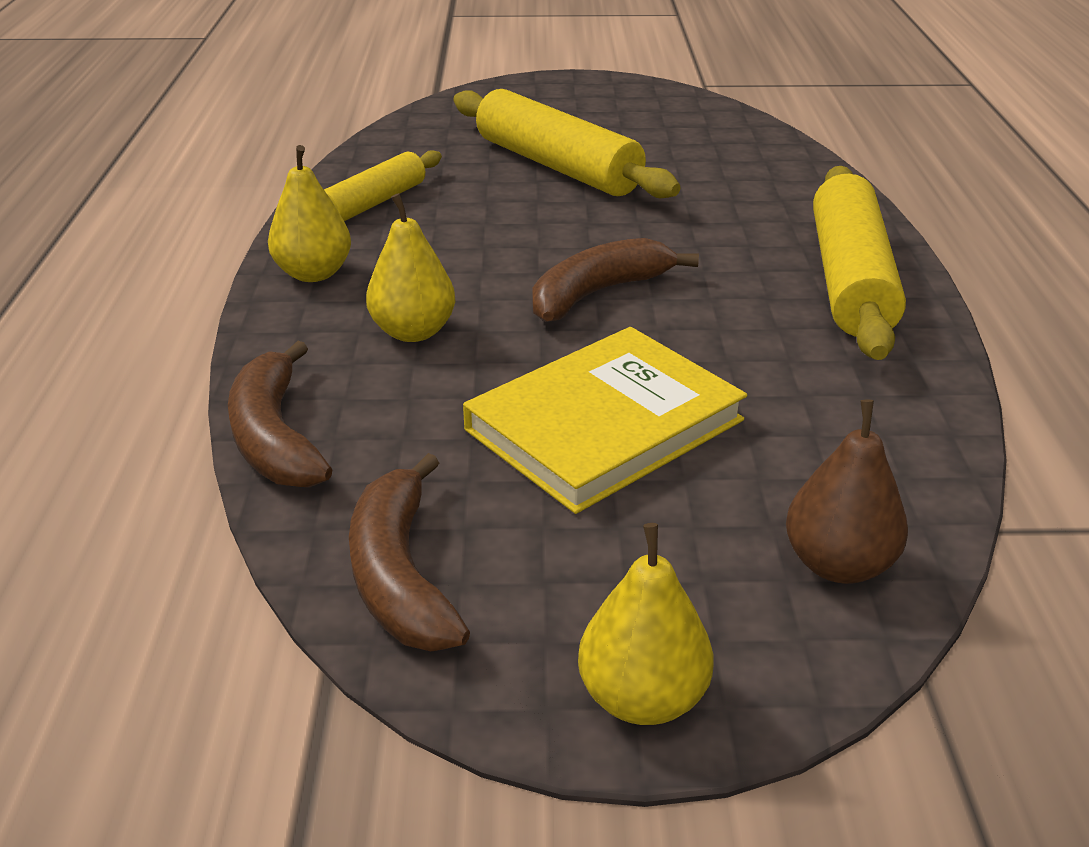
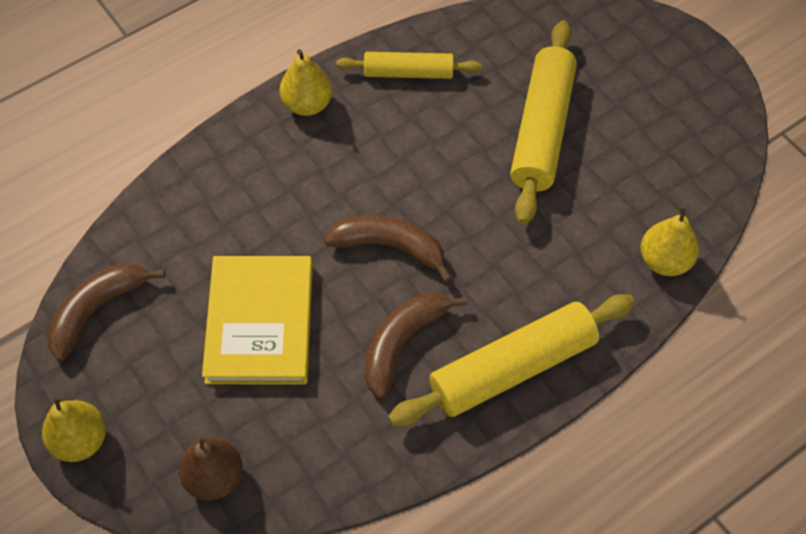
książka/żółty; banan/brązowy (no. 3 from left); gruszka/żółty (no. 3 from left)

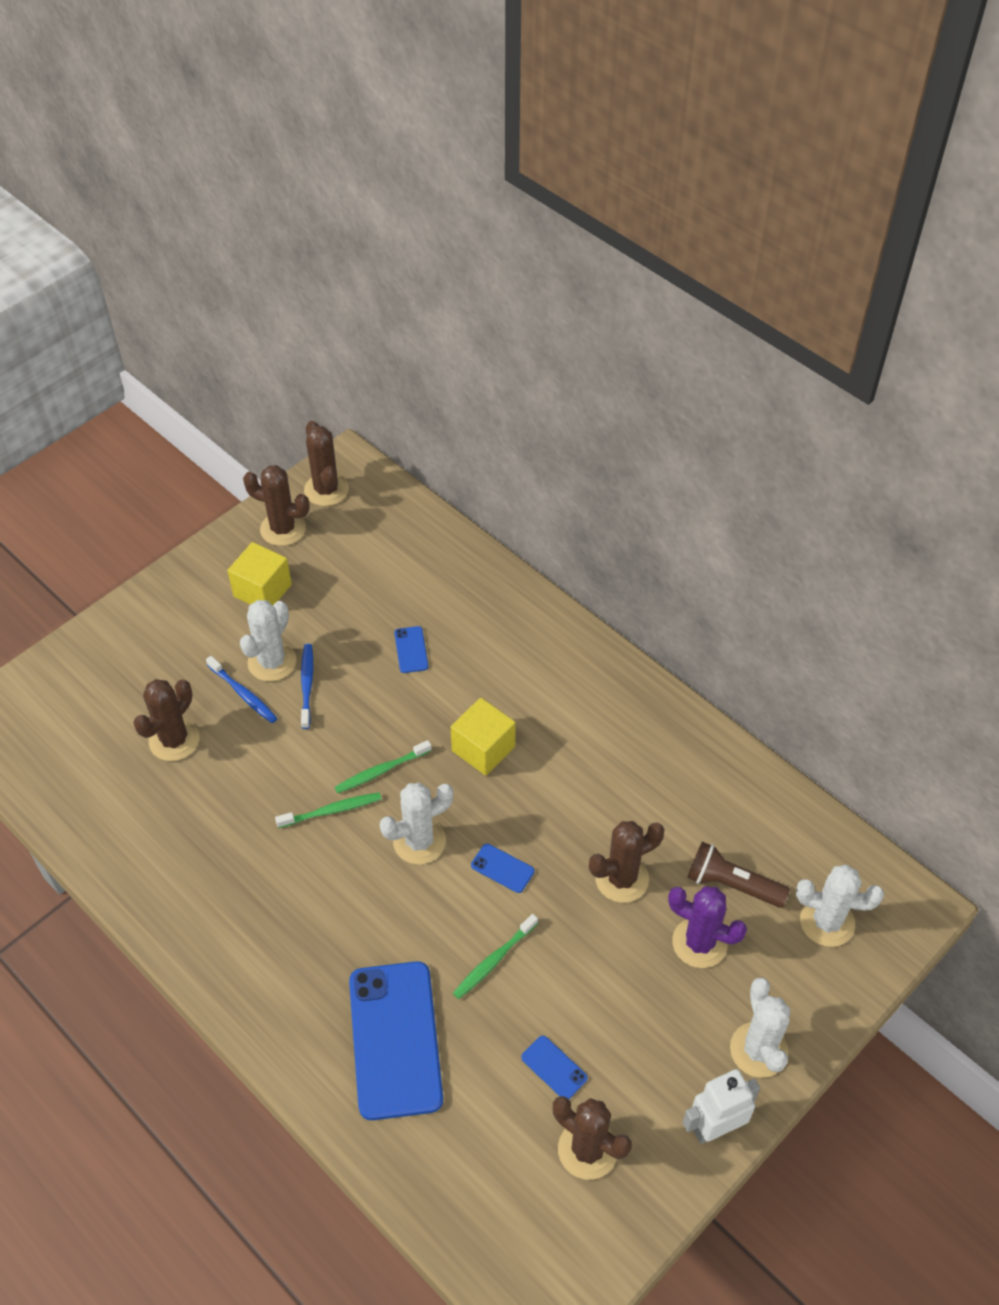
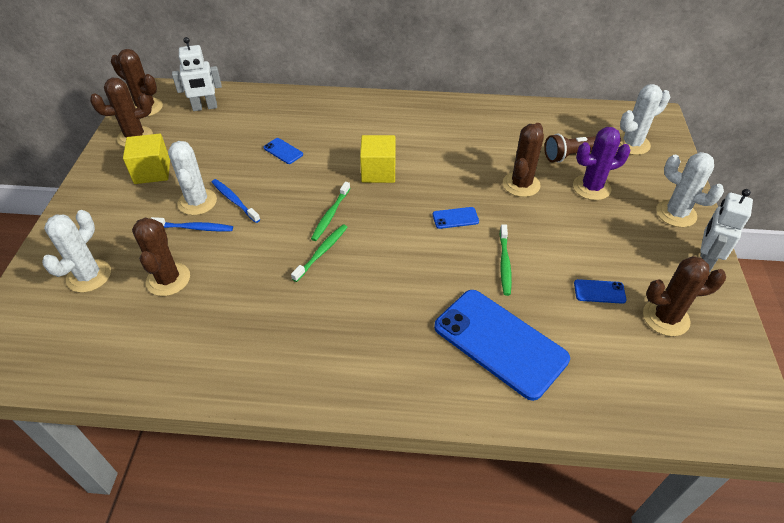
kaktus/biały (no. 1 from left); robot/biały (no. 1 from left)

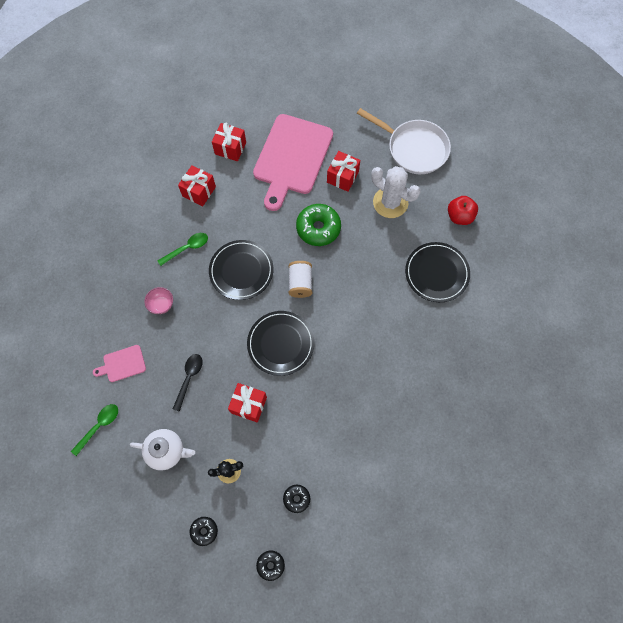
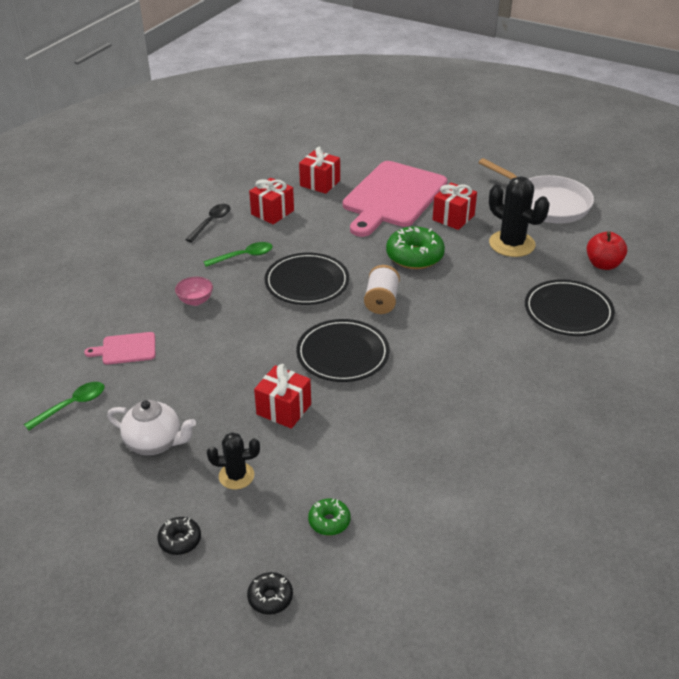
łyżka/czarny; donut/zielony (no. 1 from left); kaktus/czarny (no. 2 from left)

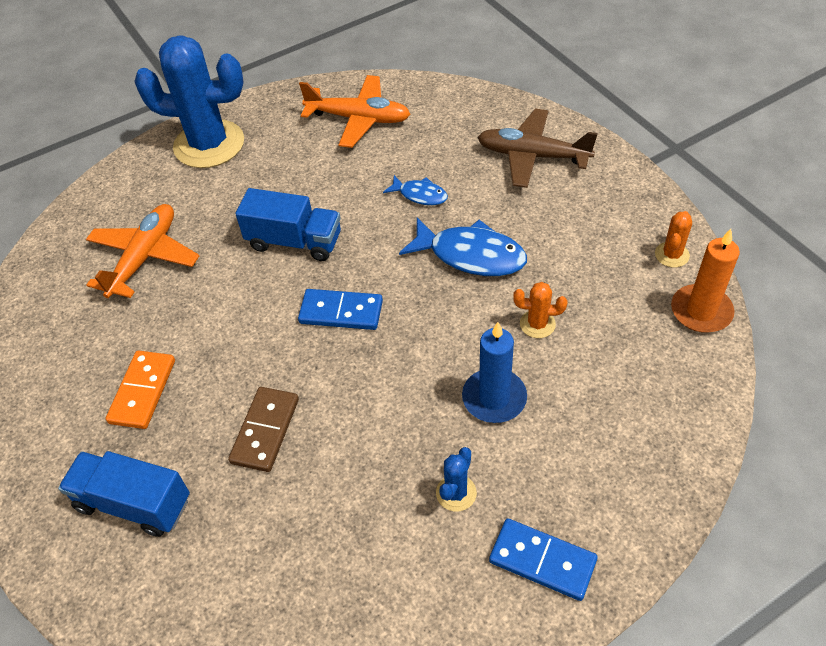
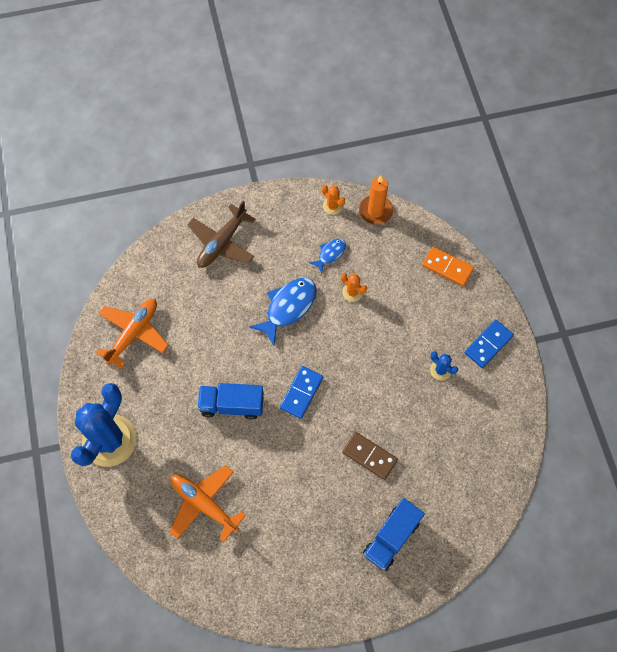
ciężarówka/niebieski (no. 1 from left); ryba/niebieski (no. 2 from left); kaktus/pomarańczowy (no. 2 from left); kostka domina/pomarańczowy; świeca/niebieski

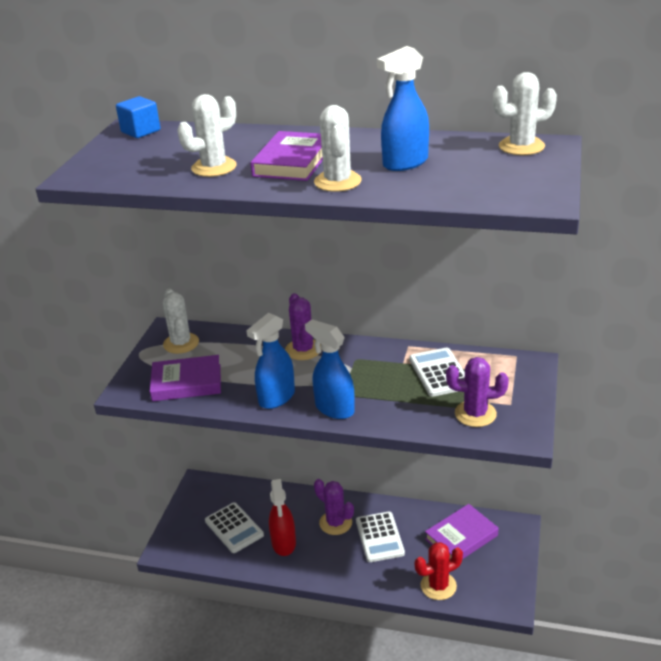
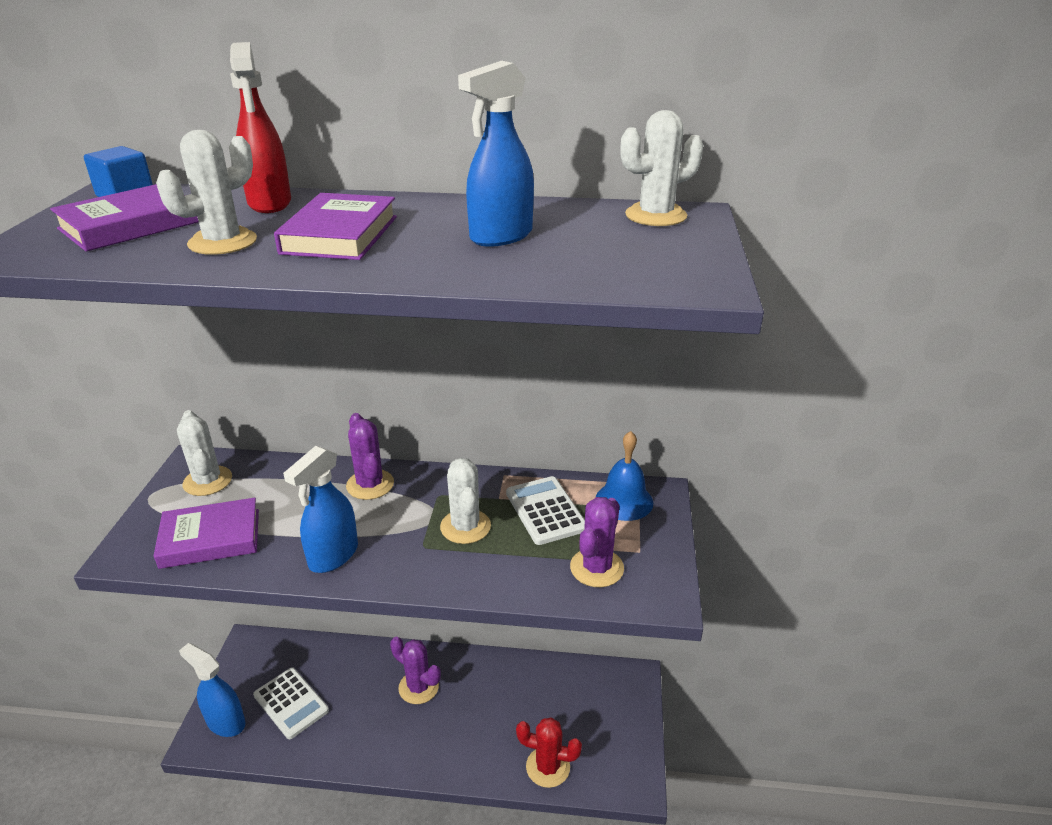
książka/fioletowy (no. 1 from left); spryskiwacz/niebieski (no. 1 from left); spryskiwacz/czerwony; kaktus/biały (no. 3 from left); kaktus/czerwony; kaktus/fioletowy (no. 3 from left); dzwonek/niebieski; kalkulator/biały (no. 2 from left in the first image)

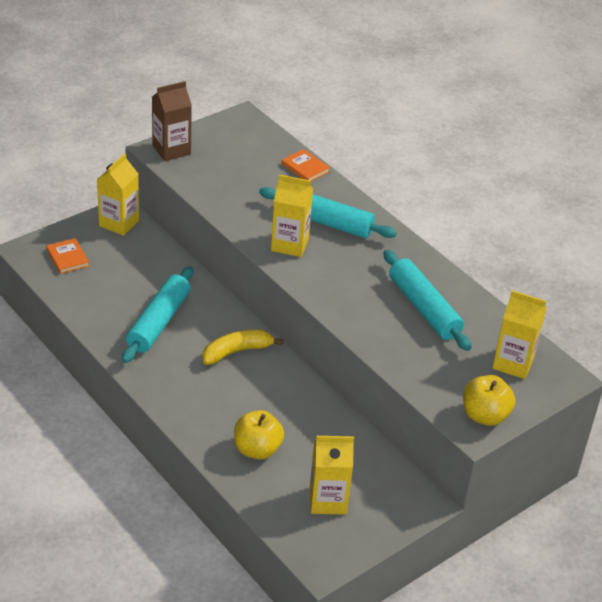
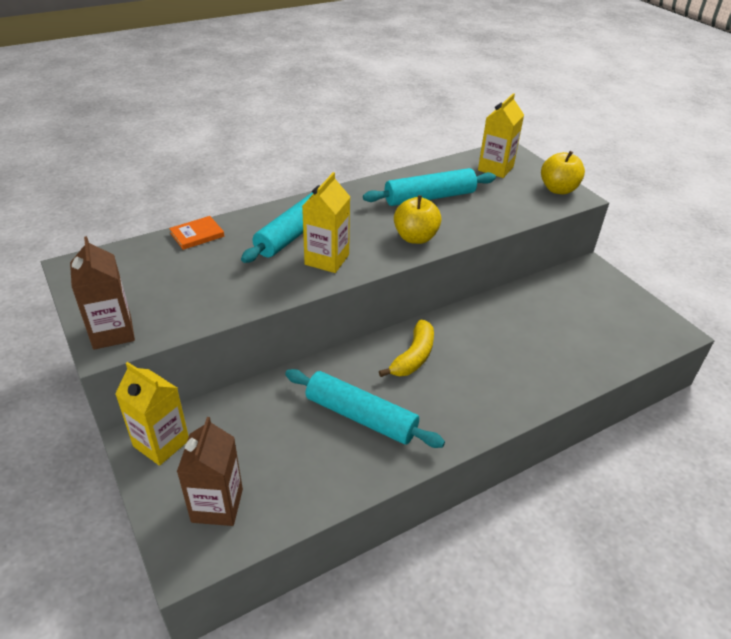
karton mleka/brązowy (no. 2 from left); banan/żółty; jabłko/żółty (no. 1 from left); karton mleka/żółty (no. 3 from left in the first image)

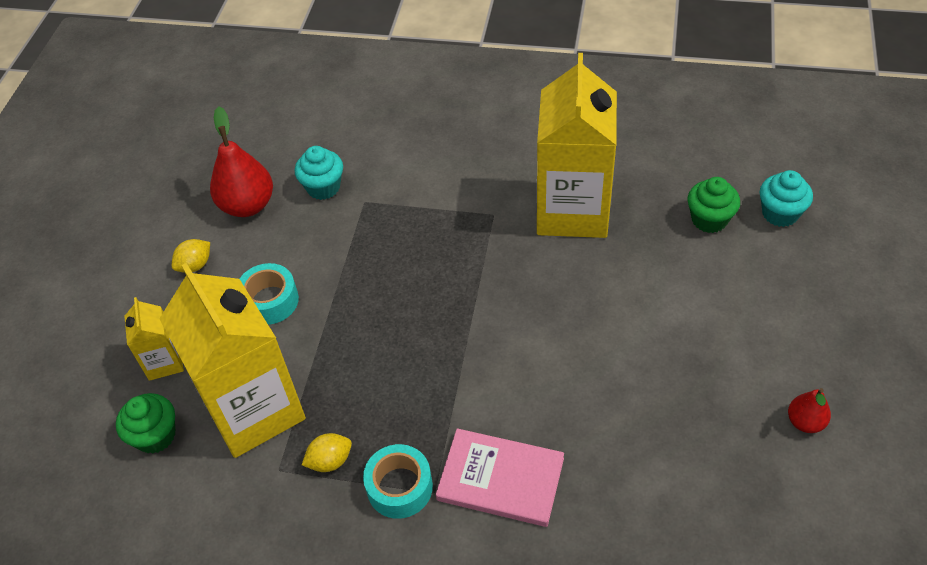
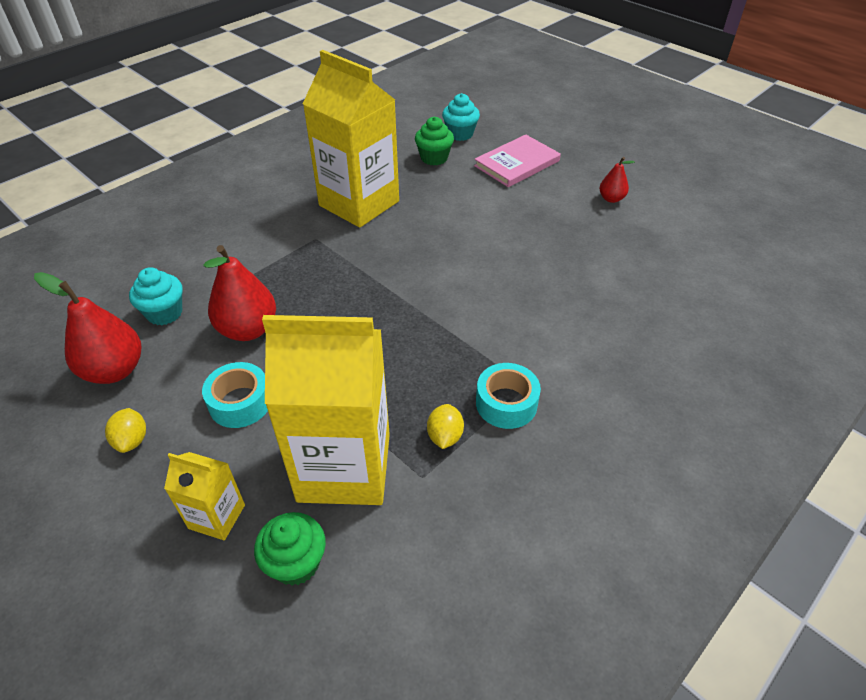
gruszka/czerwony (no. 2 from left); książka/różowy

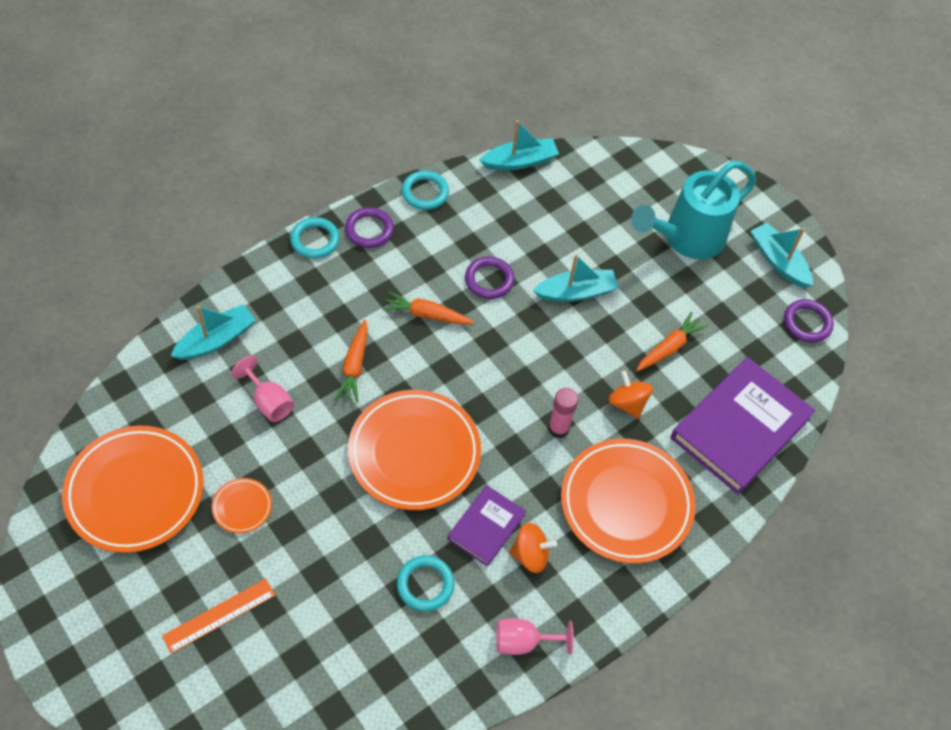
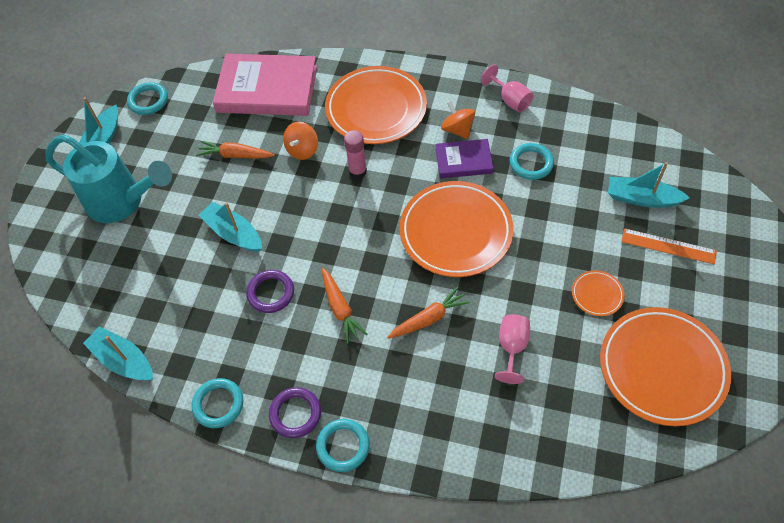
pierścień/turkusowy (no. 1 from left); książka/różowy; łódka/turkusowy (no. 4 from left)

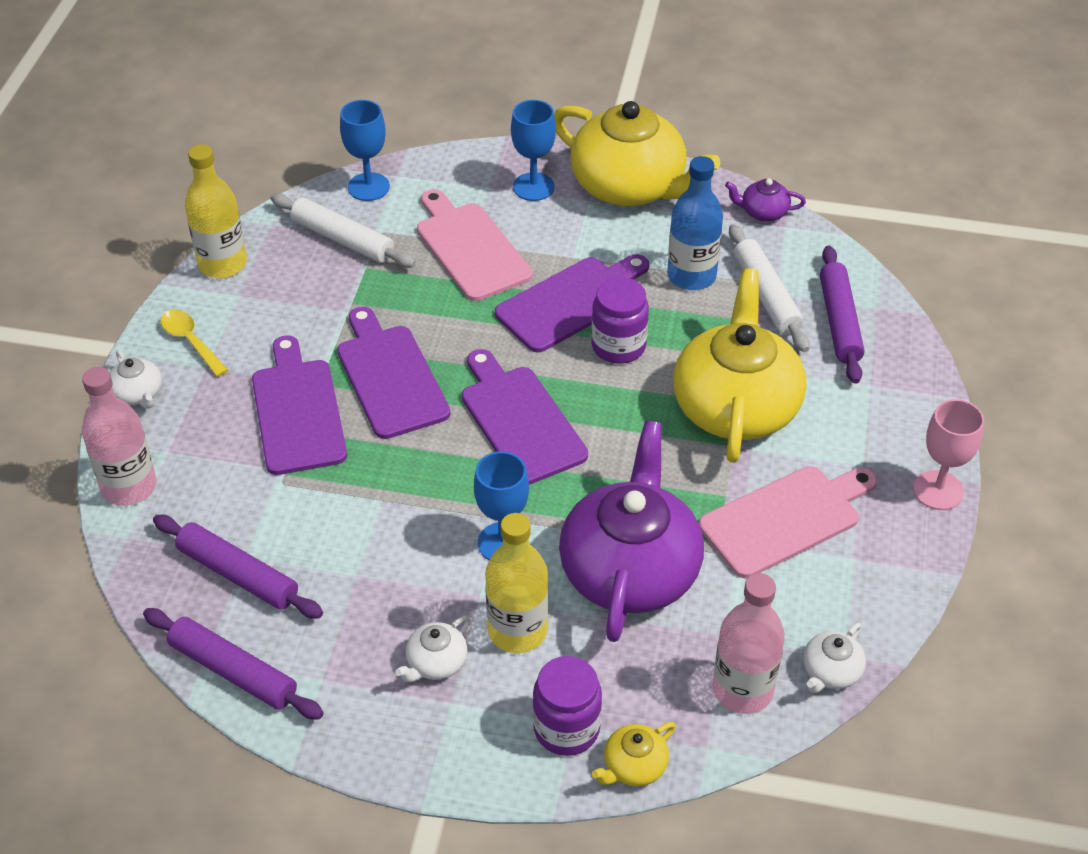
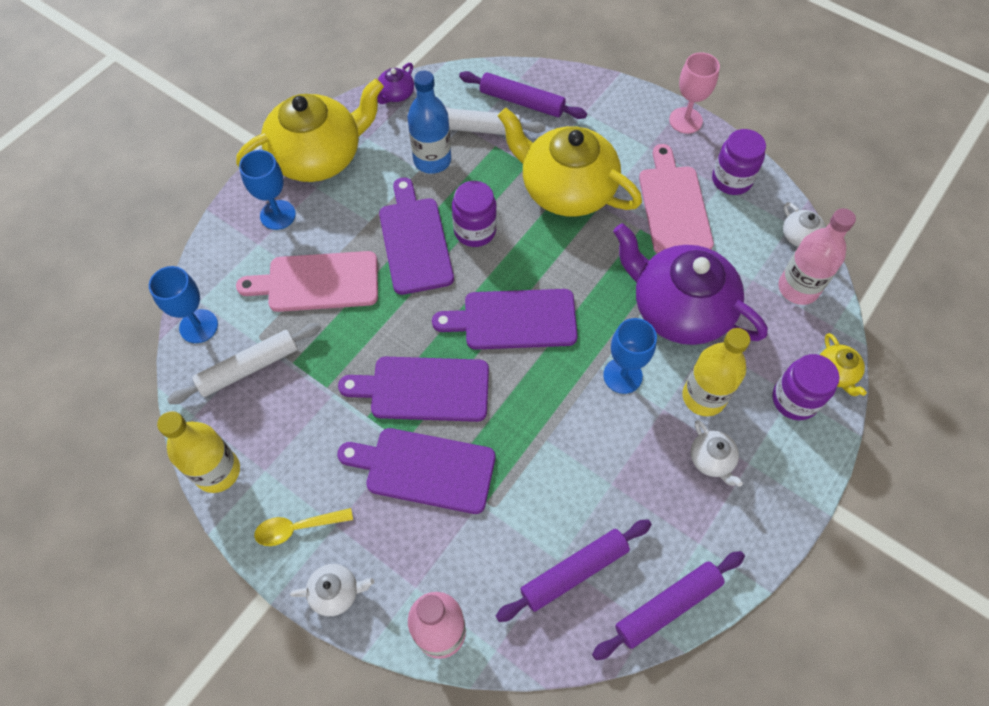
słoik/fioletowy (no. 2 from left)

